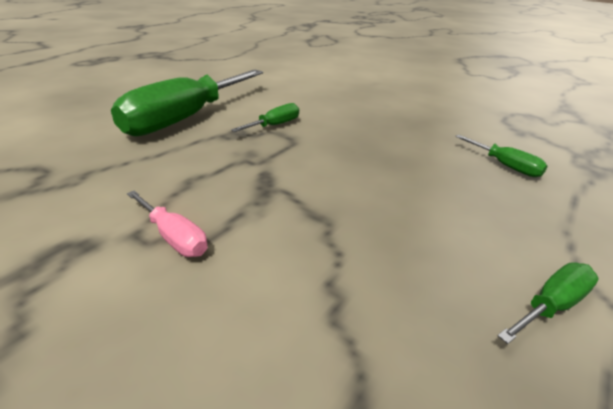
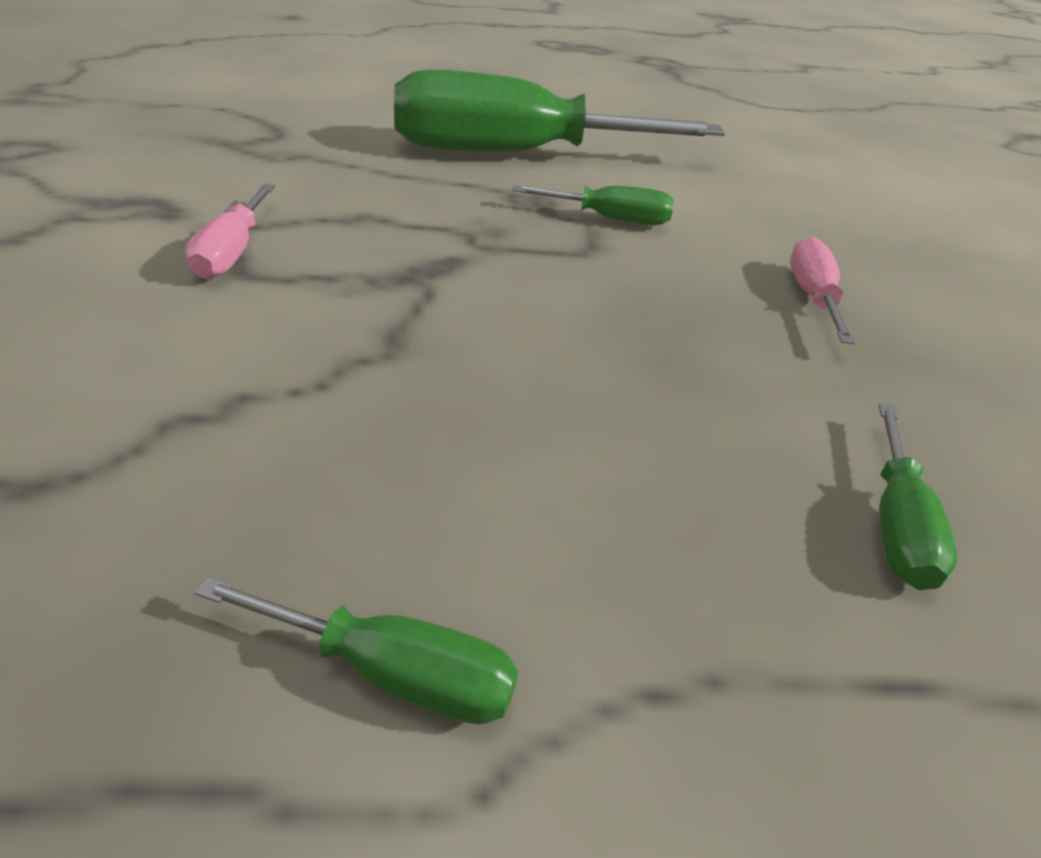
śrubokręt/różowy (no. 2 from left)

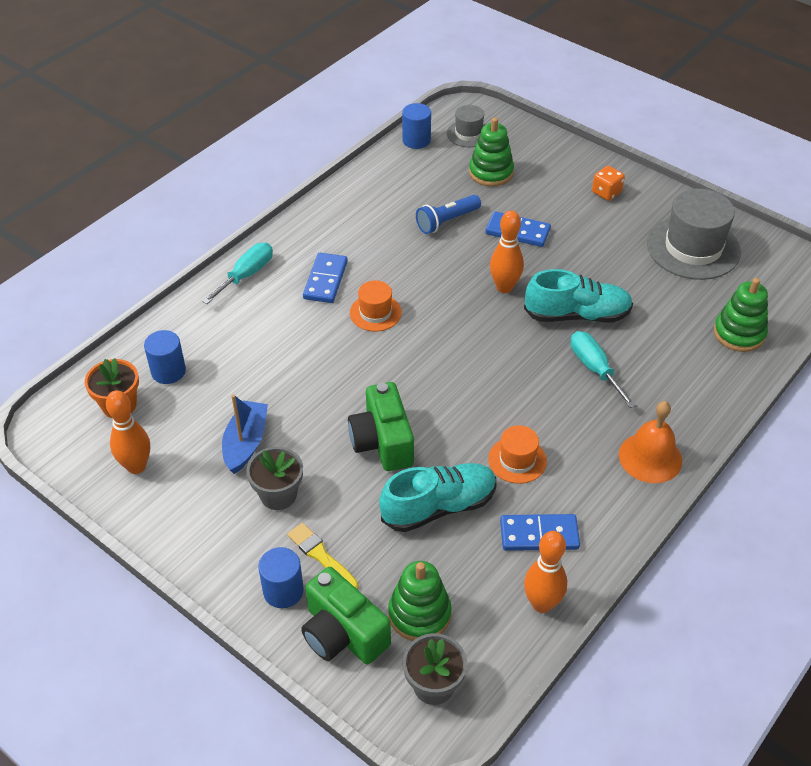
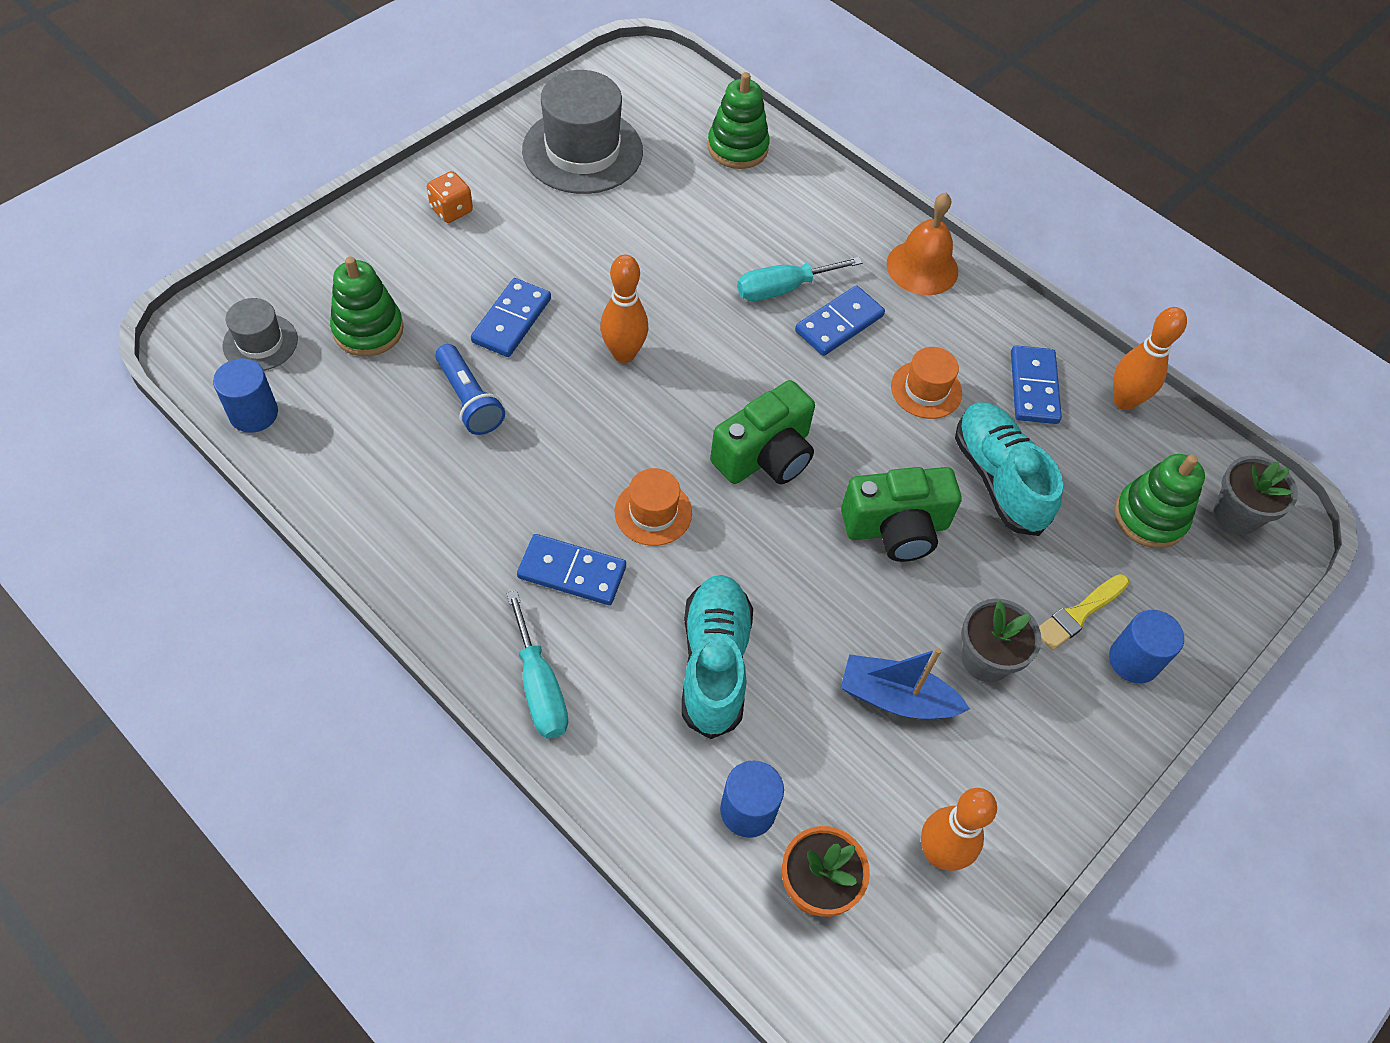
śrubokręt/turkusowy (no. 1 from left); but/turkusowy (no. 1 from left); aparat fotograficzny/zielony (no. 1 from left); kostka domina/niebieski (no. 3 from left)

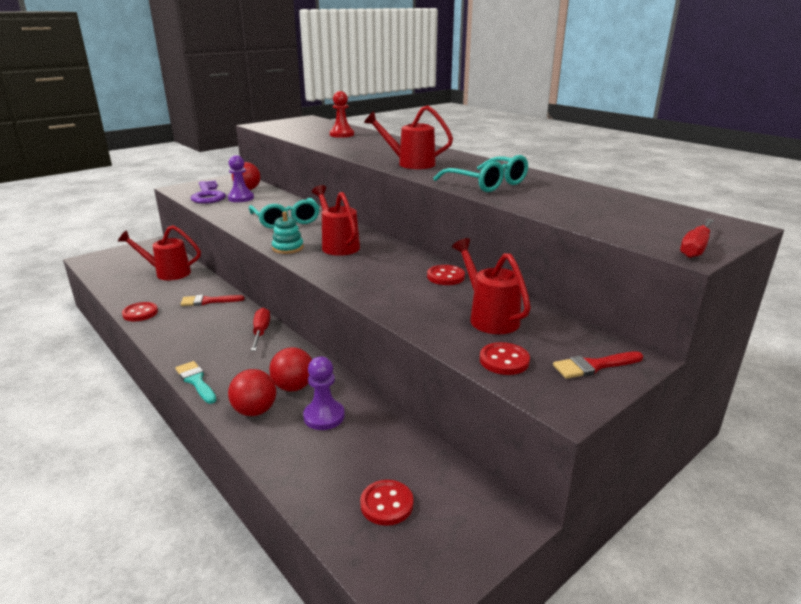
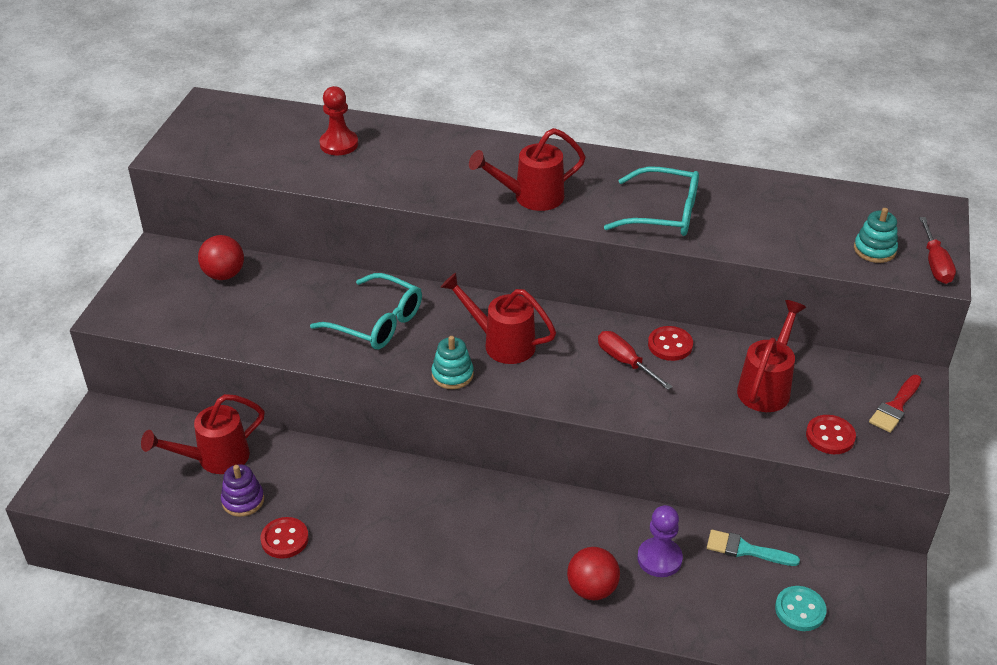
zabawka nakładanka/fioletowy; śrubokręt/czerwony (no. 1 from left); pędzel/turkusowy; konewka/czerwony (no. 4 from left); guzik/turkusowy; zabawka nakładanka/turkusowy (no. 2 from left); pędzel/czerwony (no. 1 from left in the first image); klucz/fioletowy; pionek/fioletowy (no. 1 from left in the first image); piłka/czerwony (no. 3 from left in the first image)

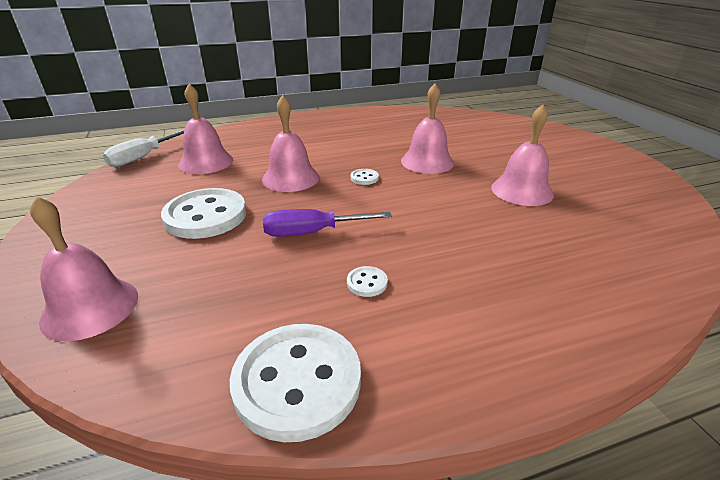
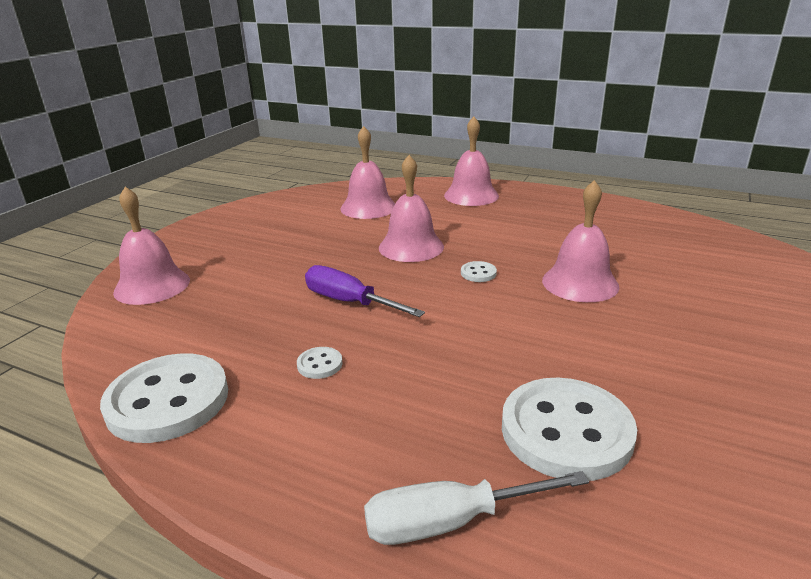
śrubokręt/biały; dzwonek/różowy (no. 4 from left); guzik/biały (no. 4 from left)

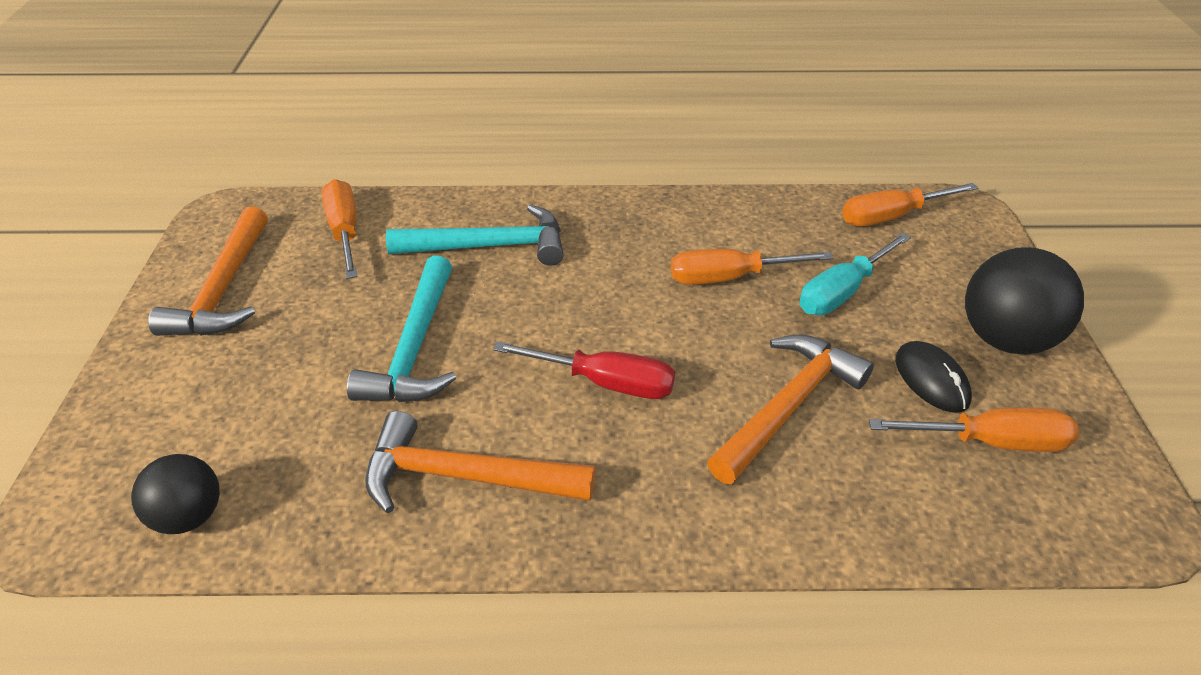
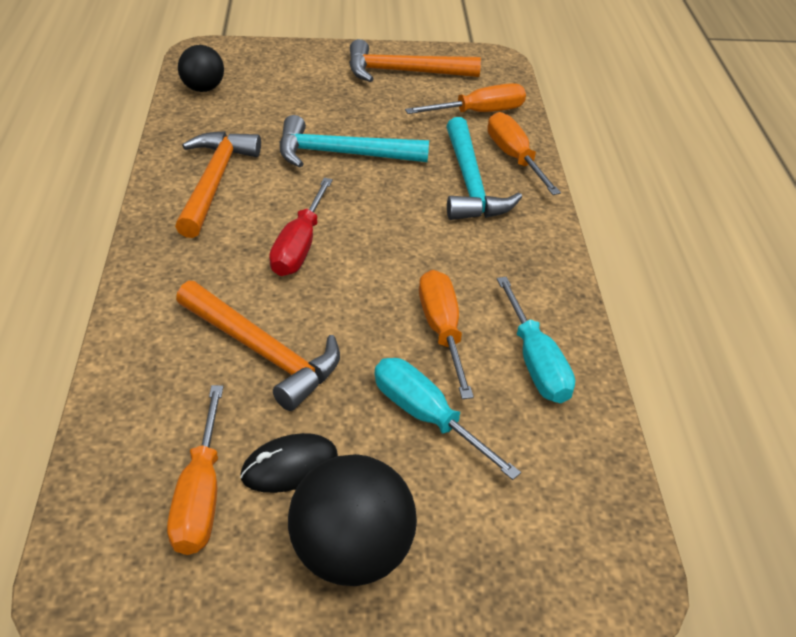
śrubokręt/pomarańczowy (no. 4 from left); śrubokręt/turkusowy (no. 2 from left)

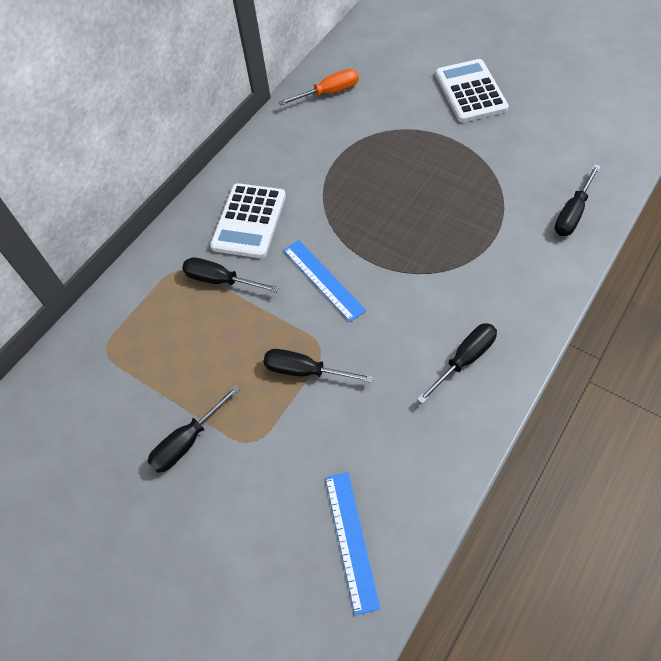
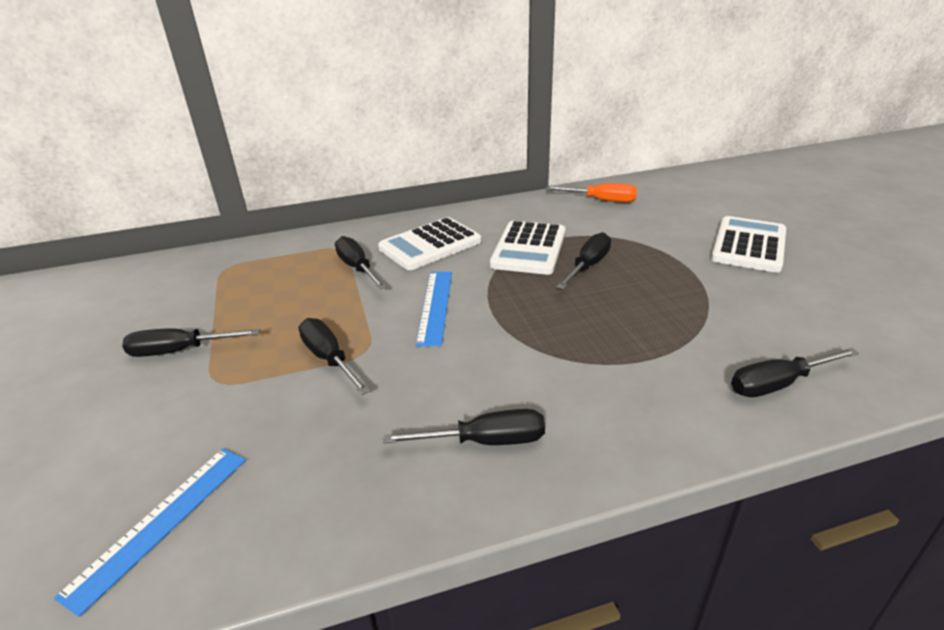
kalkulator/biały (no. 2 from left); śrubokręt/czarny (no. 5 from left)

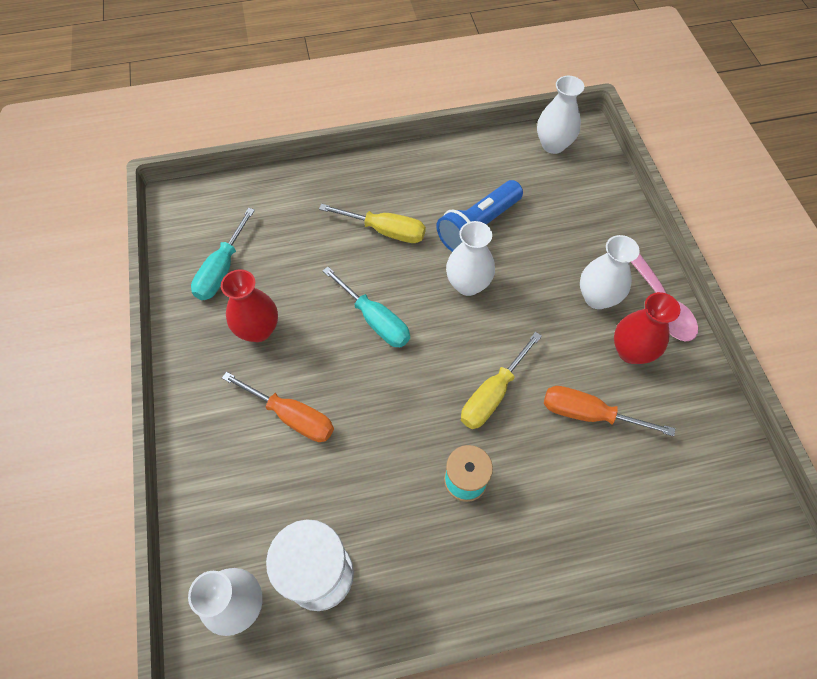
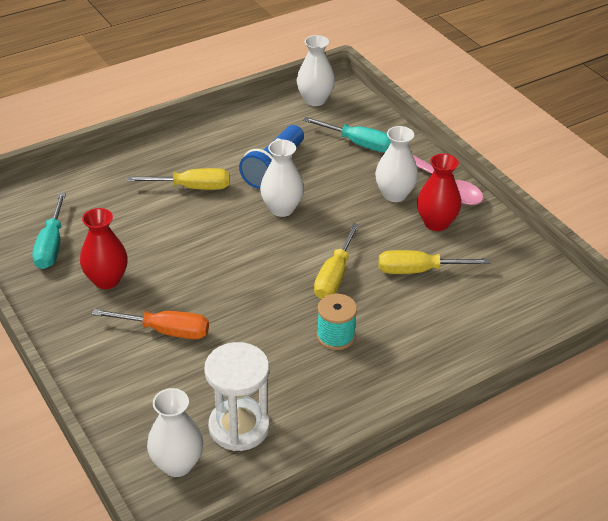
śrubokręt/turkusowy (no. 2 from left); śrubokręt/żółty (no. 3 from left)

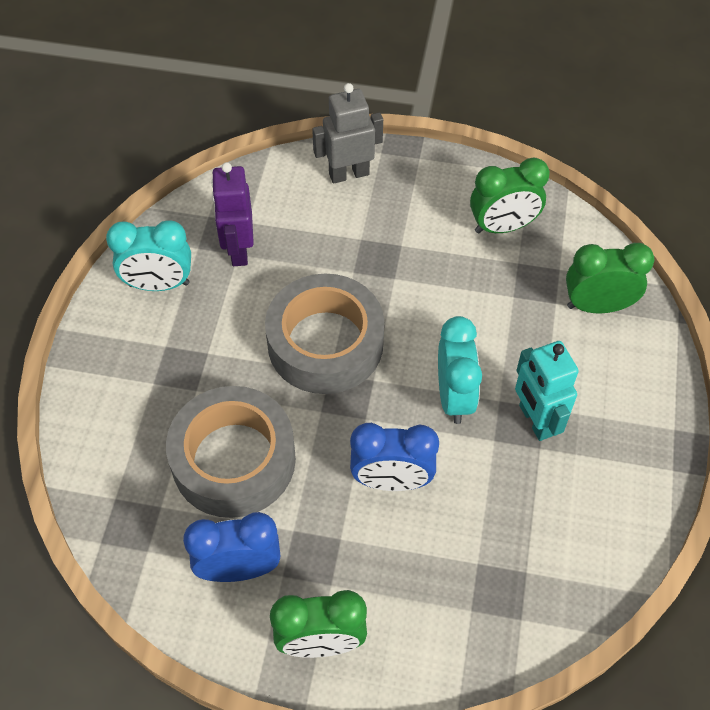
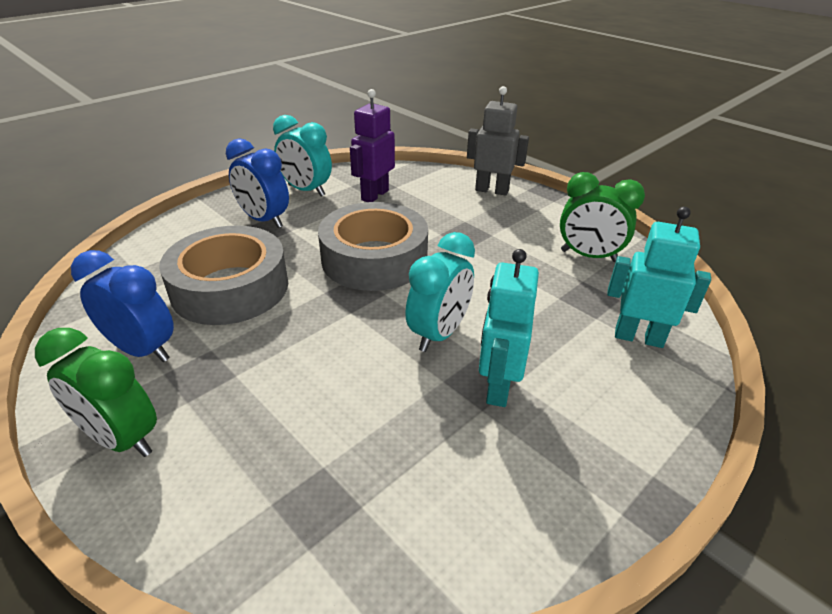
budzik/niebieski (no. 2 from left); robot/turkusowy (no. 2 from left)

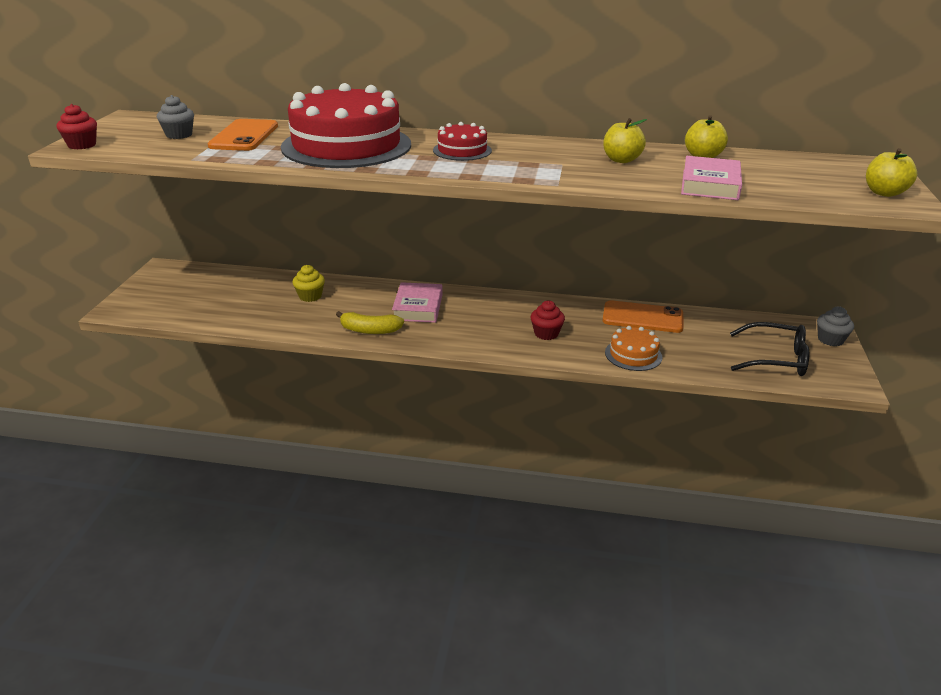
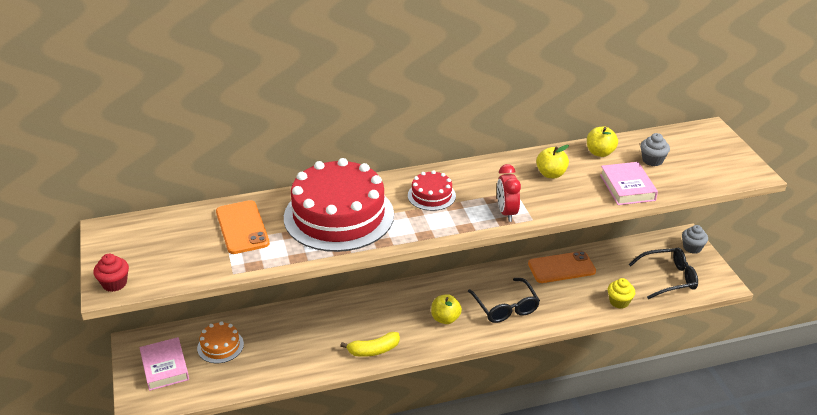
książka/różowy (no. 1 from left); tort/pomarańczowy; jabłko/żółty (no. 1 from left); okulary/czarny (no. 1 from left); budzik/czerwony; muffinka/żółty; muffinka/szary (no. 1 from left)

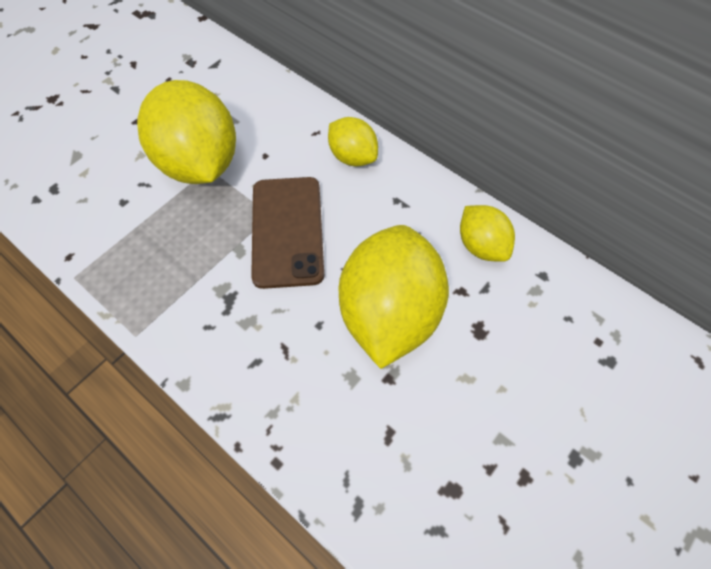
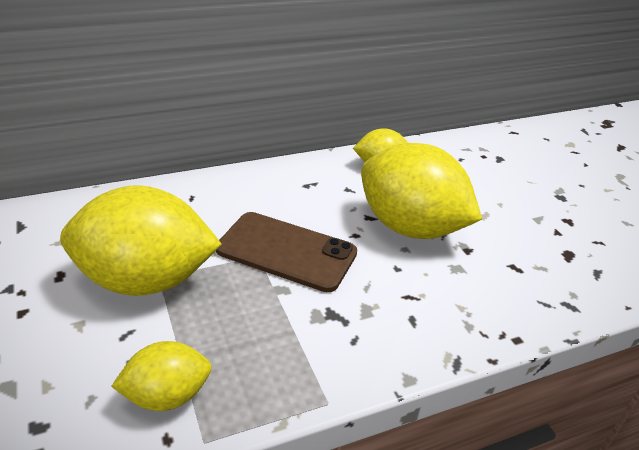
cytryna/żółty (no. 2 from left)

